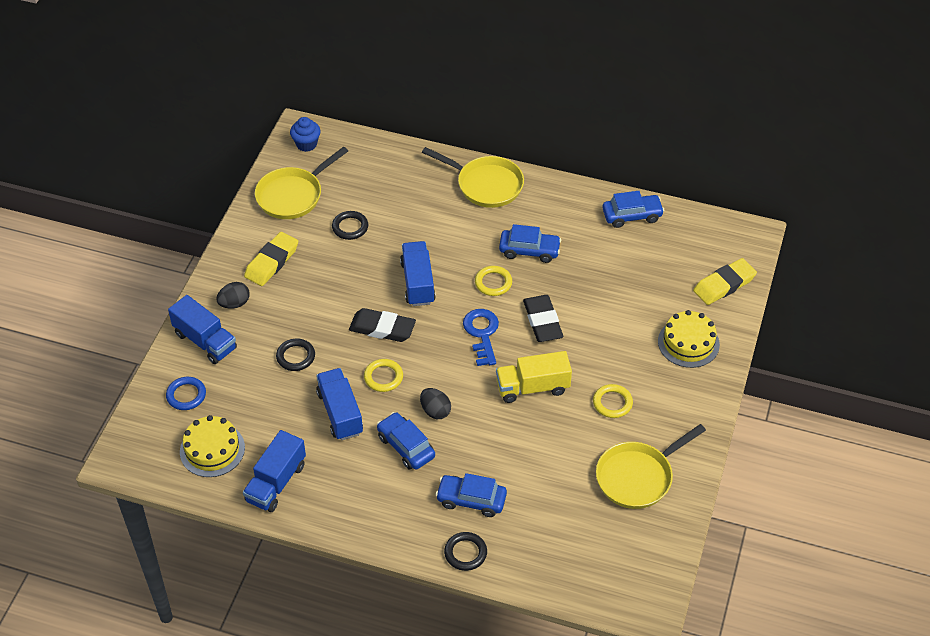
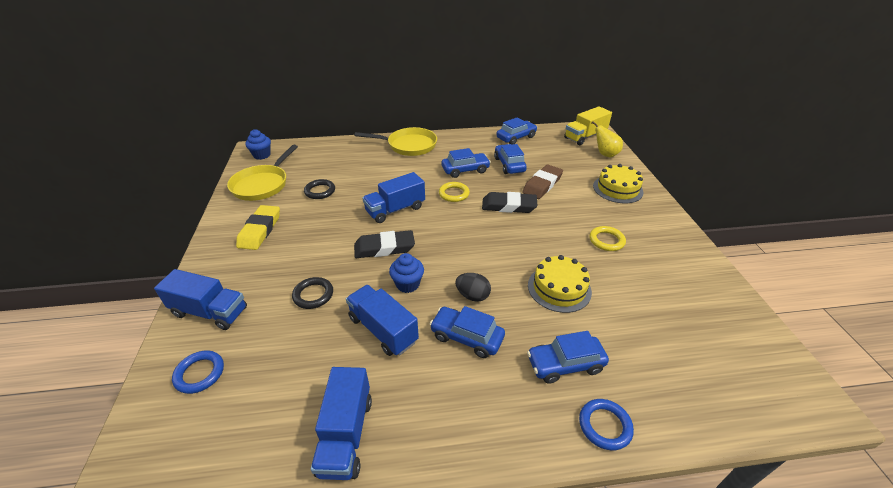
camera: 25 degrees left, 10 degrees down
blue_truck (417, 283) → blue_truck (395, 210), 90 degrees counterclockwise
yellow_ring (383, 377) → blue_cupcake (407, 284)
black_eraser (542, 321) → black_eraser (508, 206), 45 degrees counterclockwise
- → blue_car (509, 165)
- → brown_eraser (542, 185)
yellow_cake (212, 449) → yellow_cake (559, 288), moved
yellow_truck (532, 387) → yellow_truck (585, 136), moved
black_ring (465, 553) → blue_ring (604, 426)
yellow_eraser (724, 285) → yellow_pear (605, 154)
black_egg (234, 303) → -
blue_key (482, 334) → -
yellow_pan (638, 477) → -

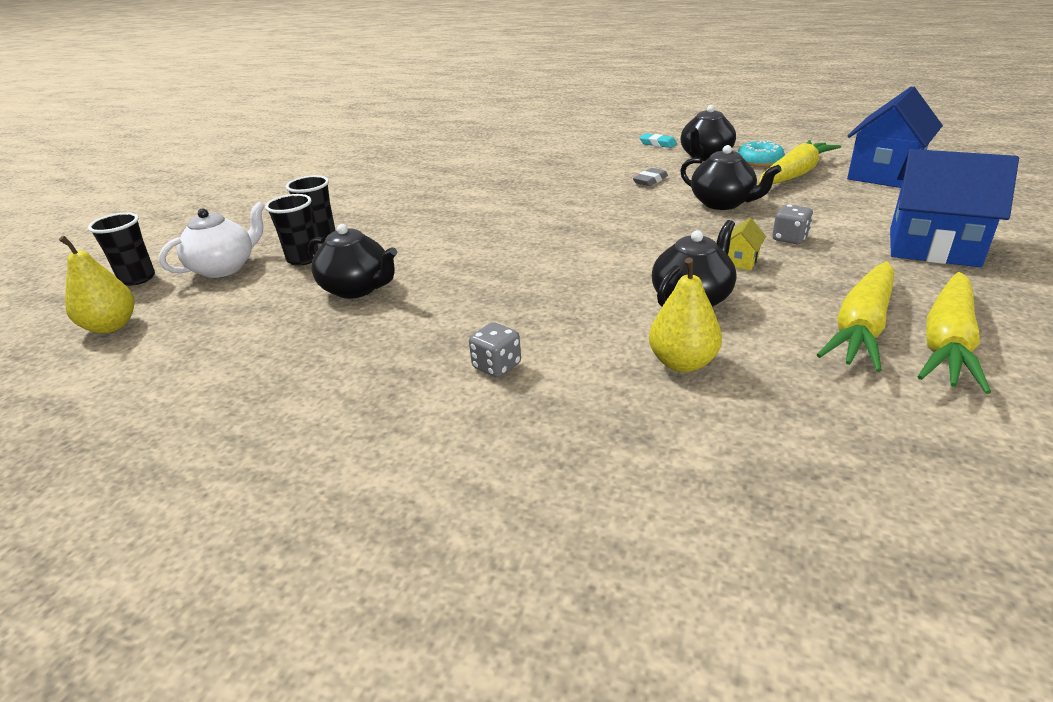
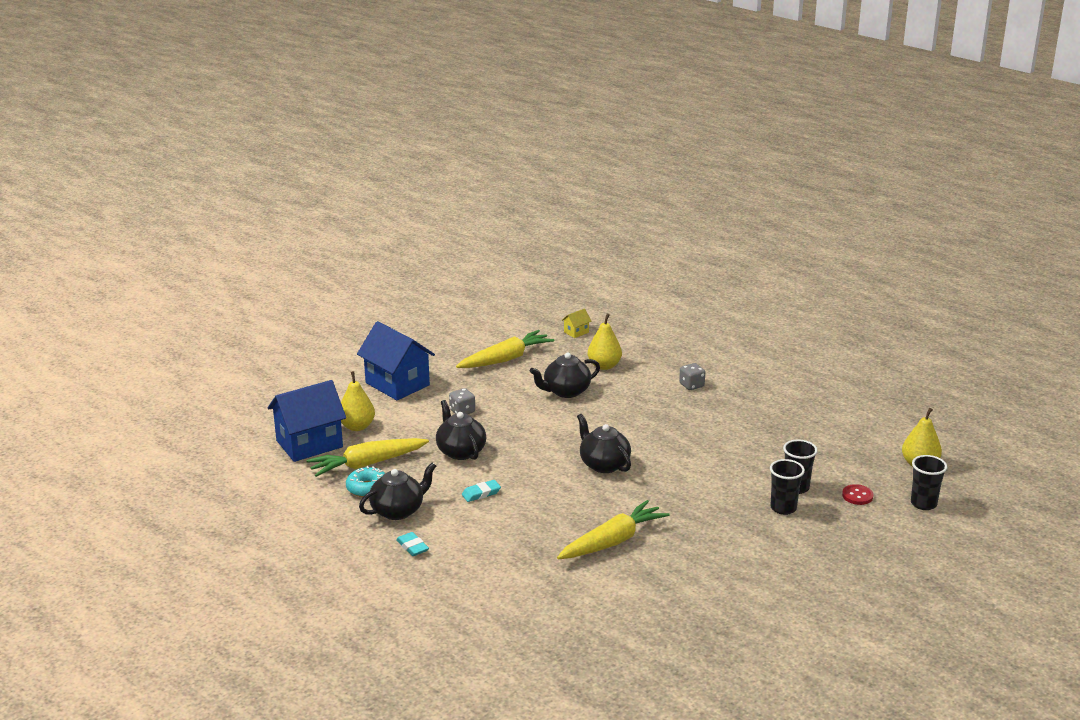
camera: 160 degrees left, 5 degrees down
- → yellow_pear (357, 426)
grey_eraser (650, 180) → turquoise_eraser (481, 493)
yellow_carrot (947, 343) → yellow_carrot (612, 541), moved
yellow_house (740, 261) → yellow_house (576, 332), moved
black_teapot (357, 288) → black_teapot (604, 464), moved
white_teapot (224, 268) → red_button (857, 496)

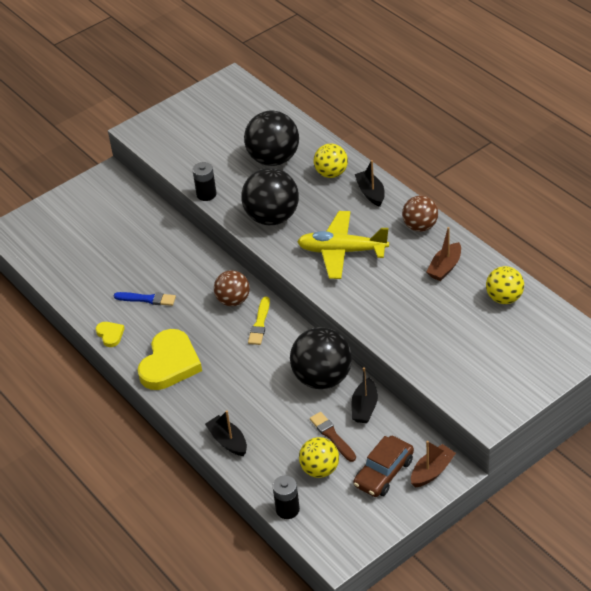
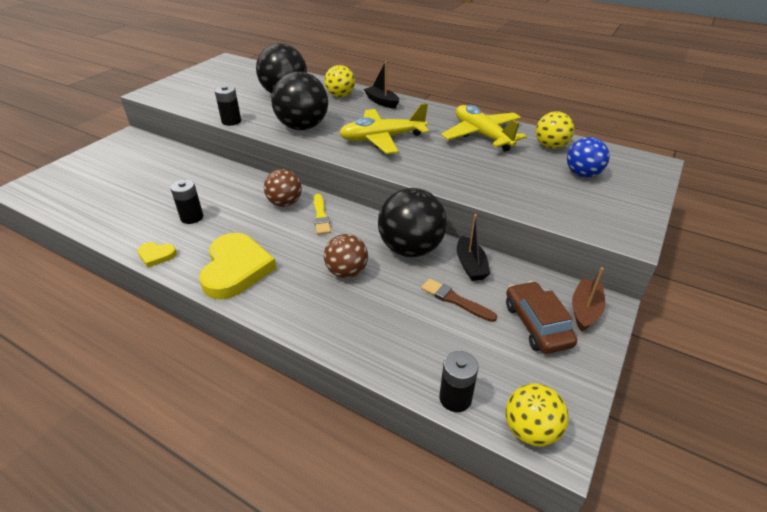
camera: 25 degrees left, 5 degrees down
yellow_heart (110, 335) → yellow_heart (156, 255), 150 degrees clockwise
blue_brush (147, 299) → black_battery (192, 217)
brown_ball (420, 226) → brown_ball (347, 272), moved
brown_boat (445, 267) → yellow_plane (482, 135)
brown_car (384, 473) → brown_car (536, 324), 150 degrees clockwise
yellow_ball (320, 469) → yellow_ball (530, 430), moved
- → blue_ball (582, 174)
black_boat (228, 441) → -

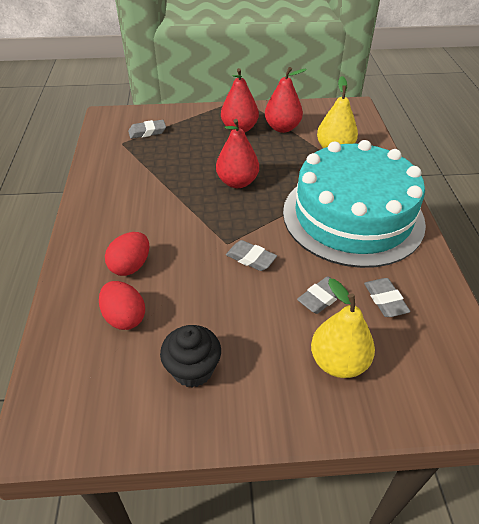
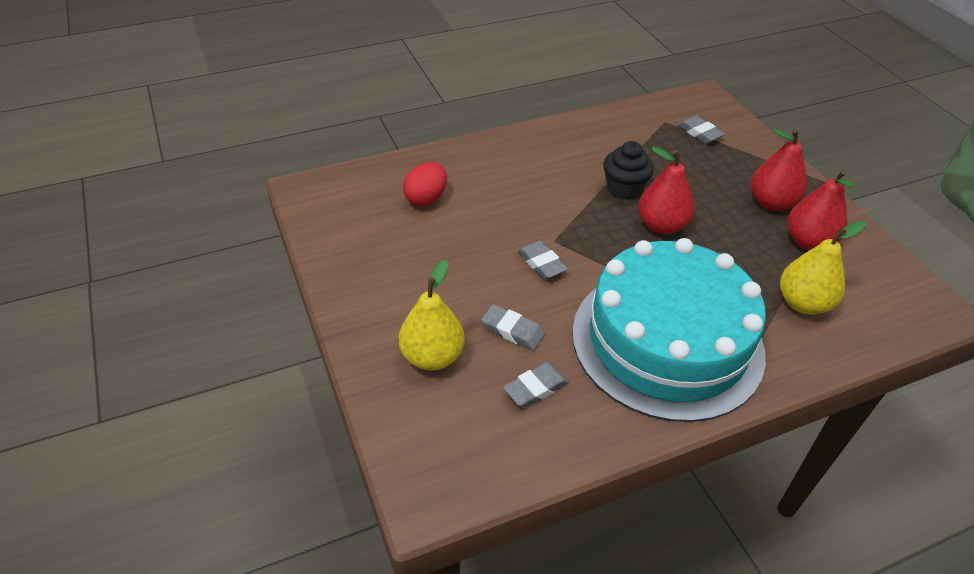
camera: 70 degrees right, 0 degrees up
grey_eraser (251, 258) → grey_eraser (541, 263), 45 degrees counterclockwise
black_cupcake (193, 369) → black_cupcake (624, 188), moved
red_egg (131, 266) → -

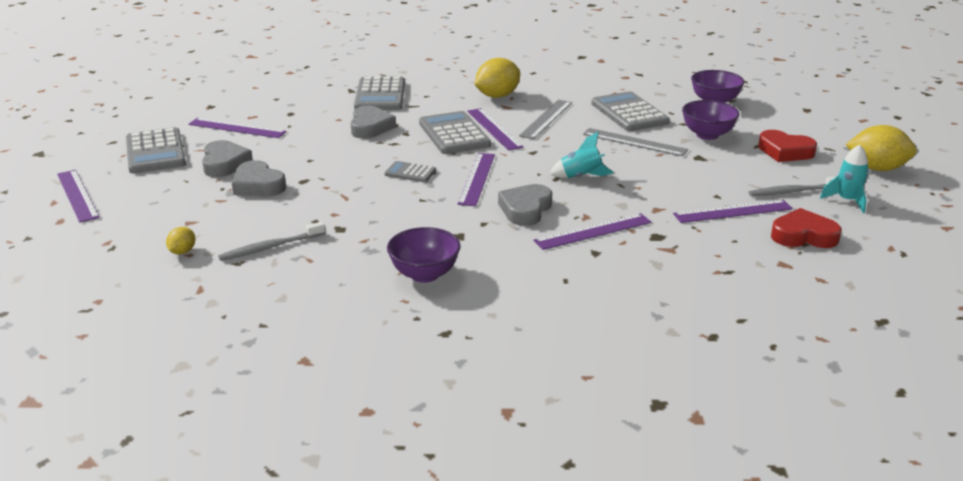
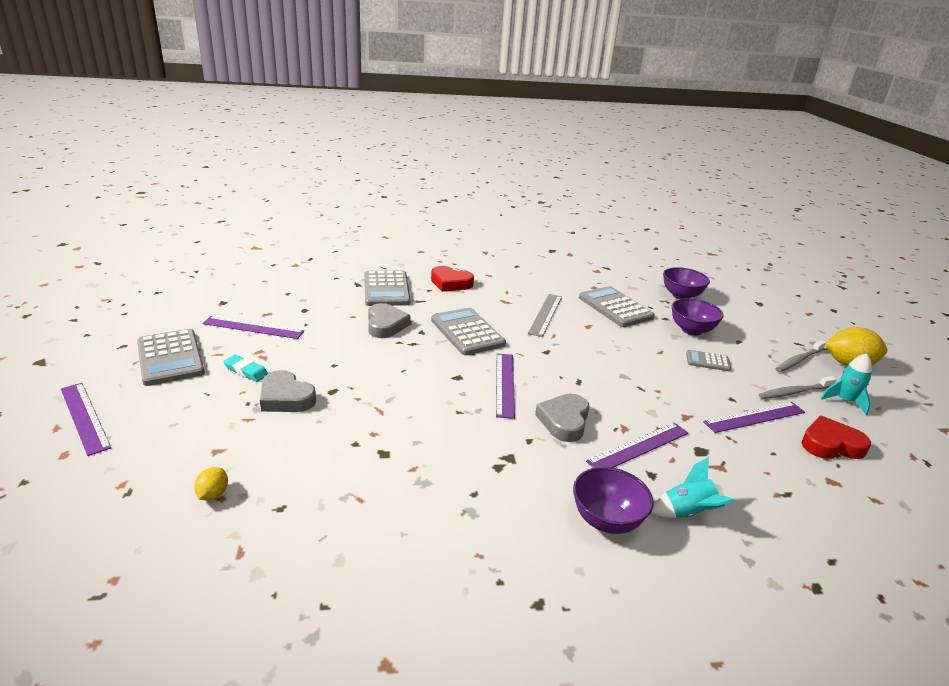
camera: 10 degrees left, 0 degrees up
grey_heart (224, 163) → turquoise_eraser (246, 371)
red_heart (785, 151) → red_heart (450, 283), moved
purple_bowl (424, 274) → purple_bowl (606, 520), moved
turquoise_rocket (581, 177) → turquoise_rocket (687, 513), moved
grey_calculator (410, 173) → grey_calculator (707, 361), moved
grey_toothbrush (270, 247) → grey_toothbrush (798, 360), moved
purple_ruler (494, 129) → -
yellow_lemon (497, 96) → -
grey_ruler (634, 142) → -

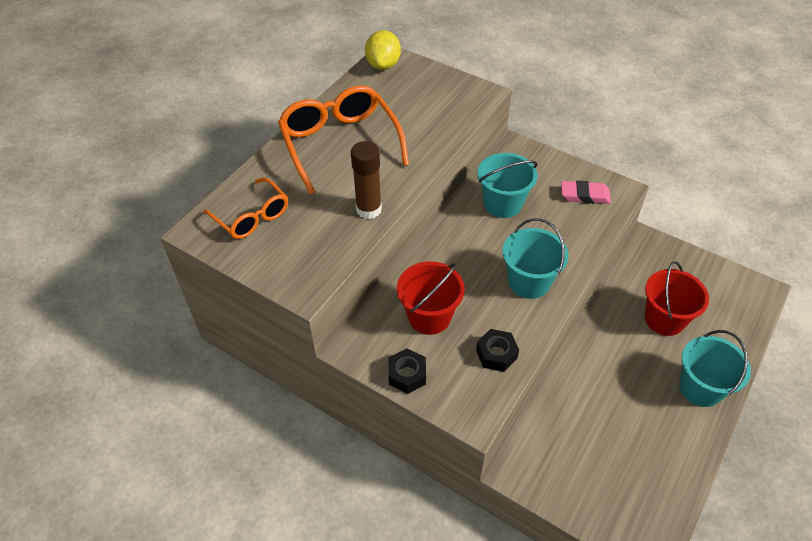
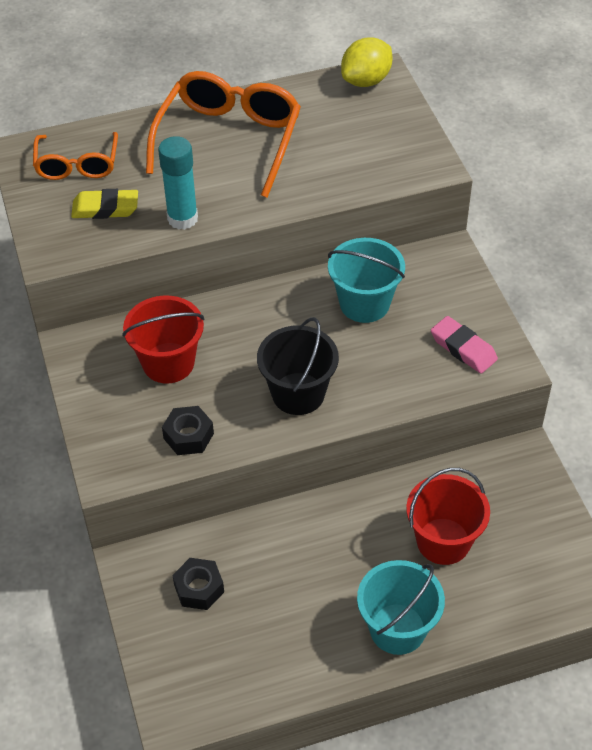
camera: 40 degrees right, 0 degrees up
- → yellow_eraser (105, 208)
brown_glue_stick (368, 209) → turquoise_glue_stick (182, 218)
black_nut (407, 375) → black_nut (199, 588), moved
turquoise_bucket (529, 282) → black_bucket (298, 394)

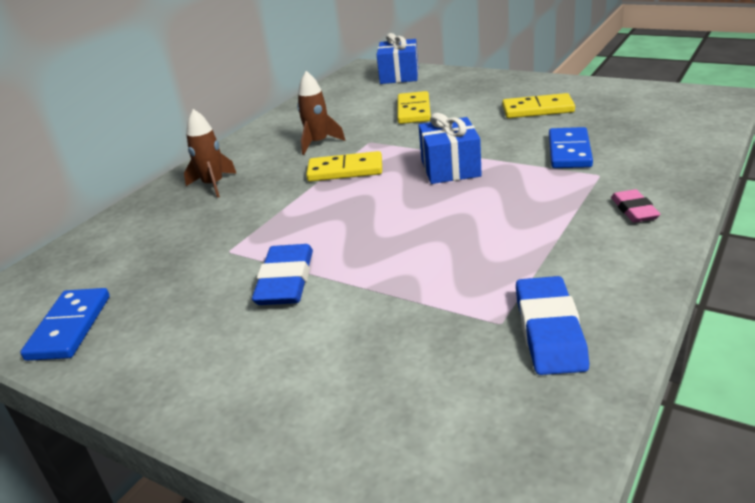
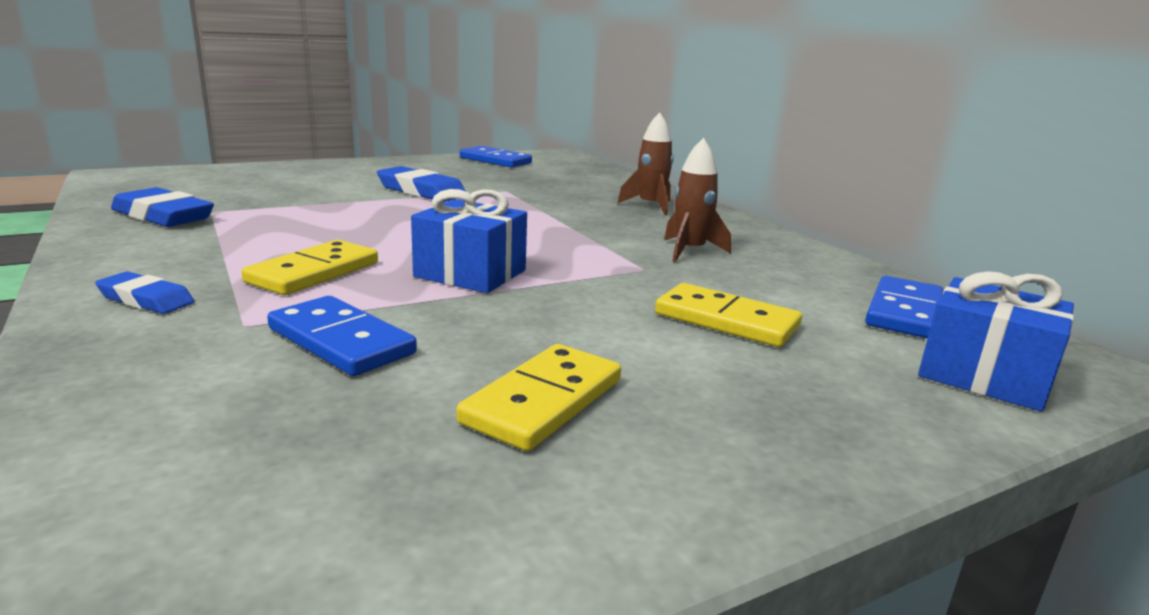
camera: 115 degrees right, 10 degrees down
pink_eraser (634, 210) → blue_eraser (146, 299)
yellow_domino (345, 170) → yellow_domino (314, 273), moved
- → blue_domino (903, 312)

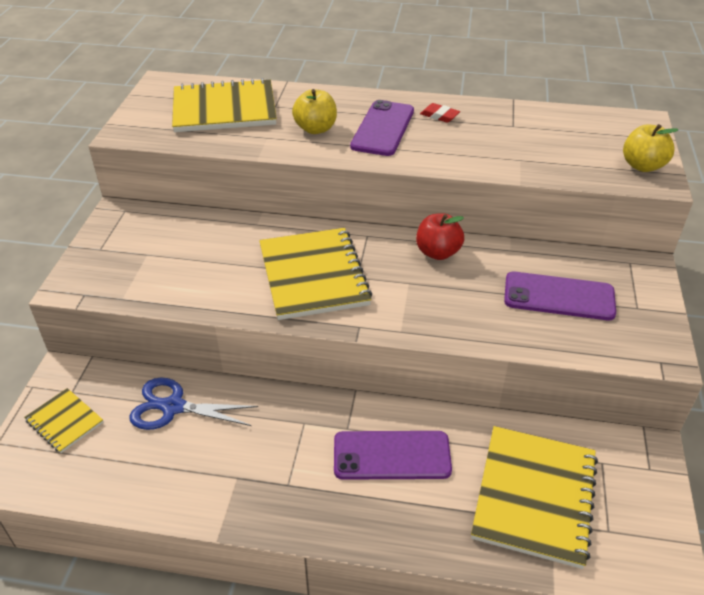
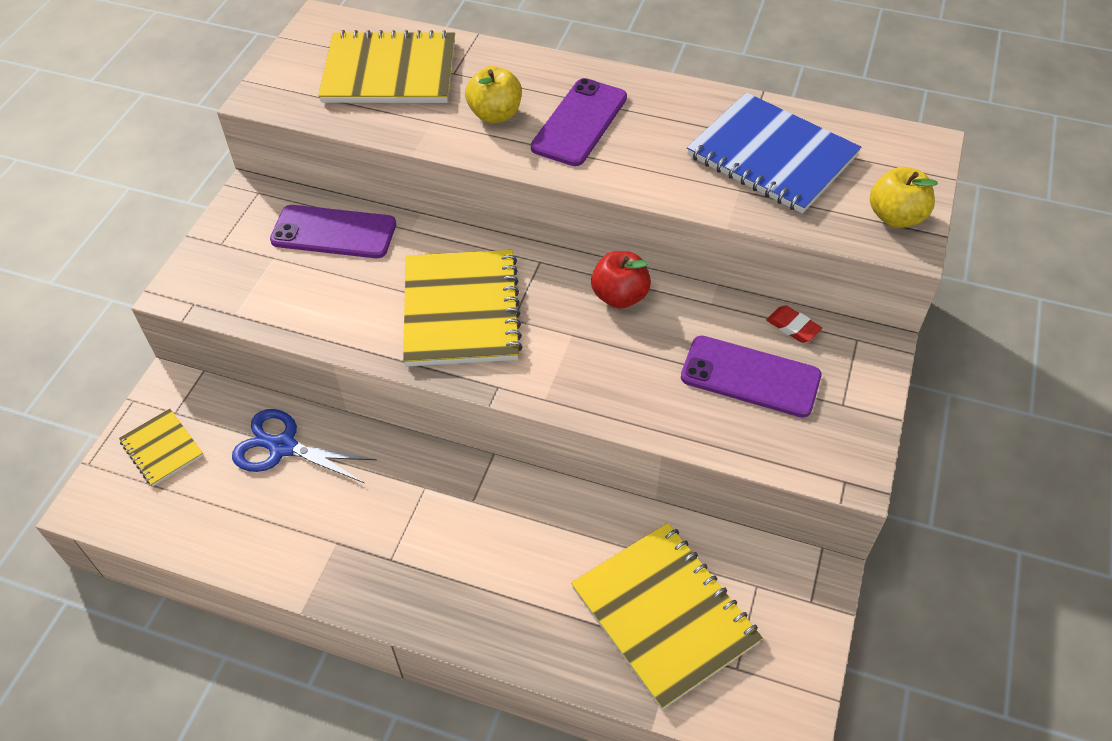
camera: 10 degrees right, 10 degrees up
purple_phone (391, 456) → purple_phone (334, 232), moved
yellow_notebook (534, 496) → yellow_notebook (664, 615), 60 degrees counterclockwise
- → blue_notebook (771, 156)
red_eraser (439, 116) → red_eraser (793, 327), moved

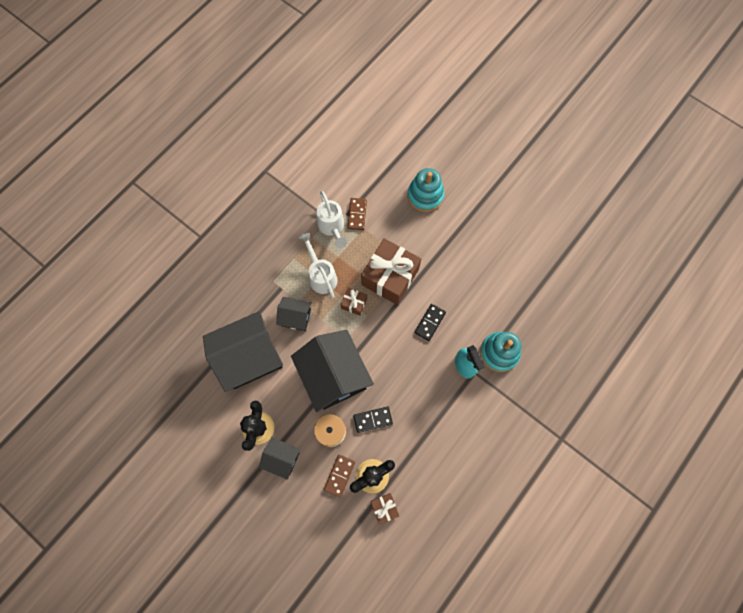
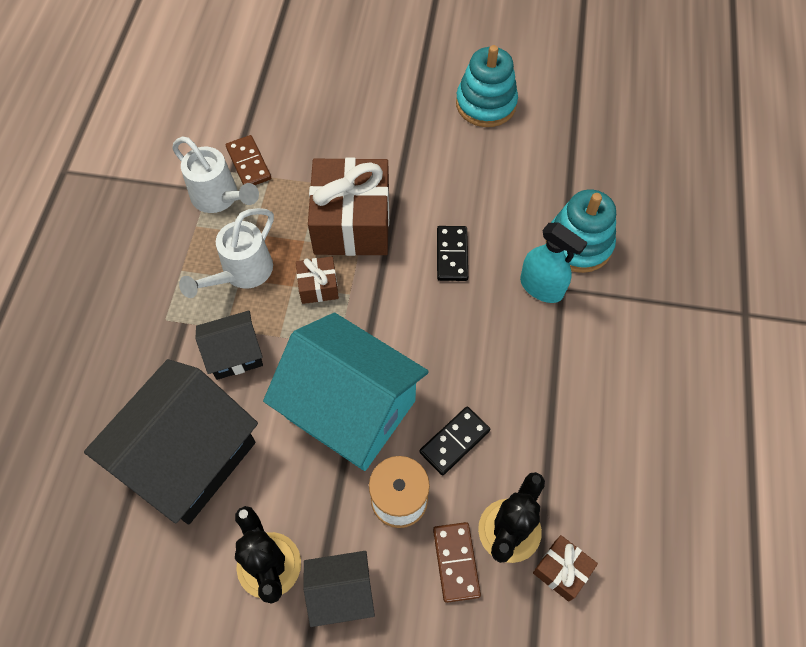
camera: 30 degrees left, 10 degrees down
white_watering_can (321, 276) → white_watering_can (242, 273), 90 degrees counterclockwise
black_house (334, 375) → turquoise_house (350, 409)
turquoise_stacking_toy (425, 195) → turquoise_stacking_toy (486, 104), moved

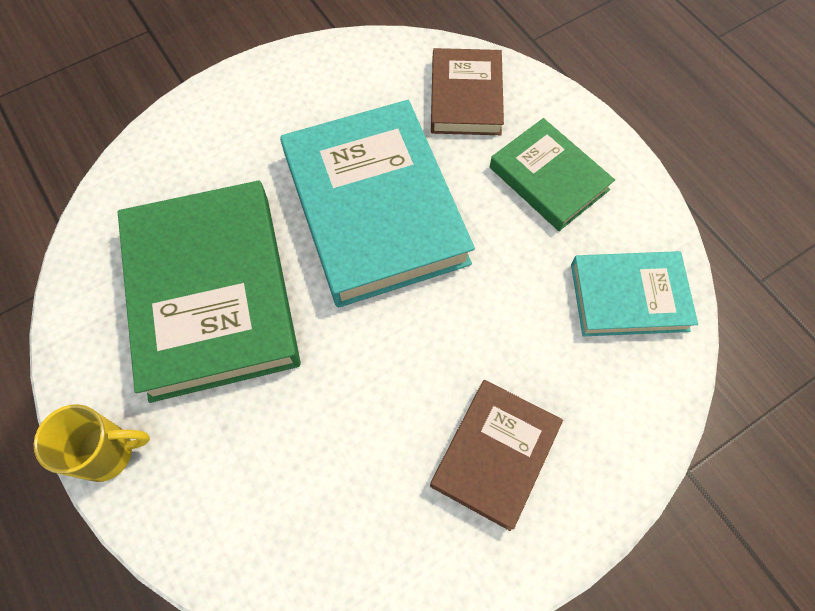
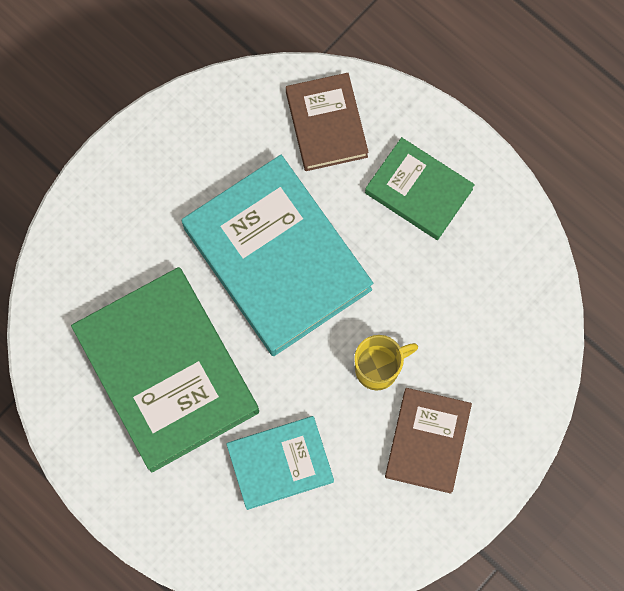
camera: 15 degrees left, 10 degrees up
turquoise_book (629, 297) → turquoise_book (280, 463), moved
yellow_mug (108, 453) → yellow_mug (378, 368), moved

